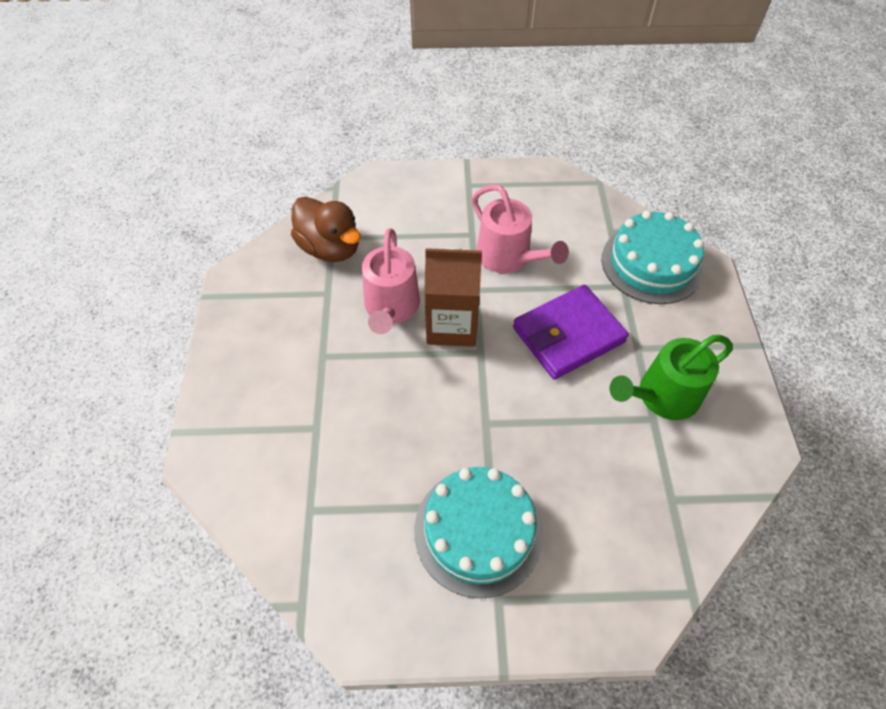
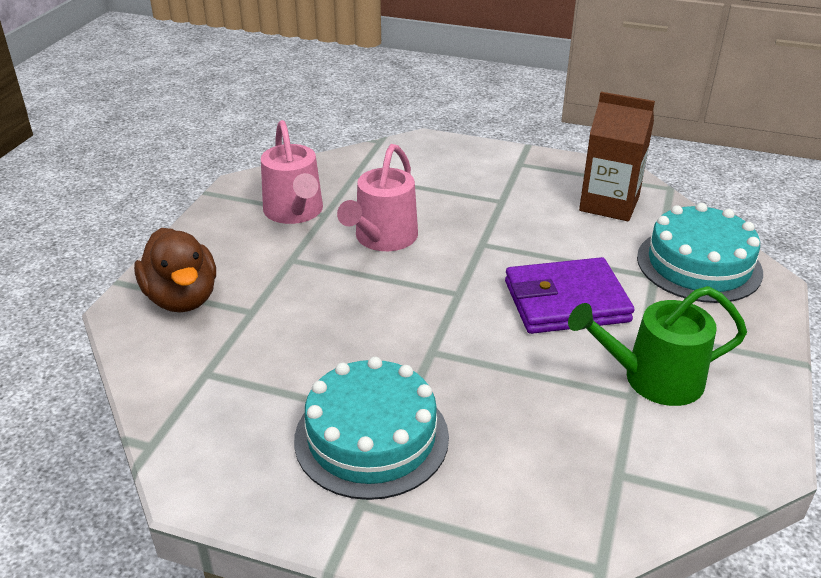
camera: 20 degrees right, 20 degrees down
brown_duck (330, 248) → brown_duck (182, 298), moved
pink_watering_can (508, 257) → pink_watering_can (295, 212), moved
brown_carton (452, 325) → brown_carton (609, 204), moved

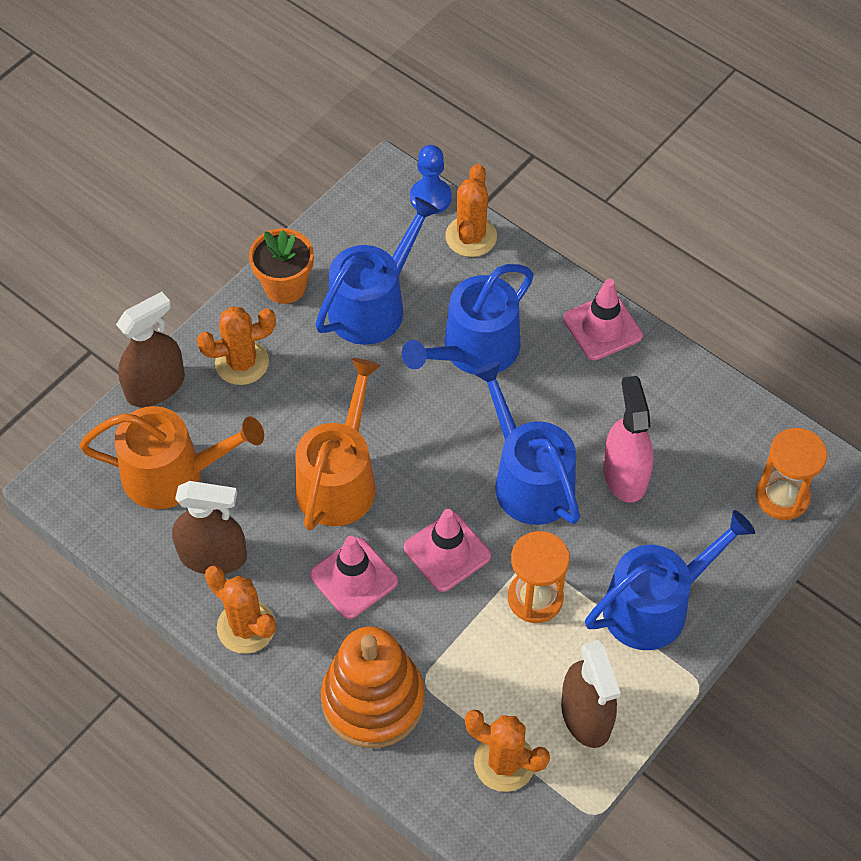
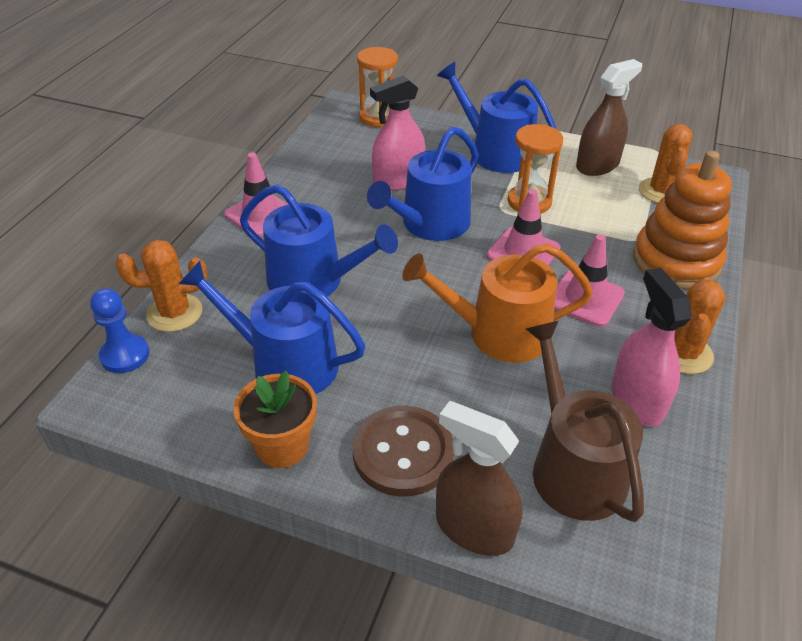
camera: 110 degrees left, 15 degrees down
orange_cactus (242, 362) → brown_button (403, 452)
orange_watering_can (173, 474) → brown_watering_can (573, 467)
brown_spray_bottle (213, 556) → pink_spray_bottle (637, 400)

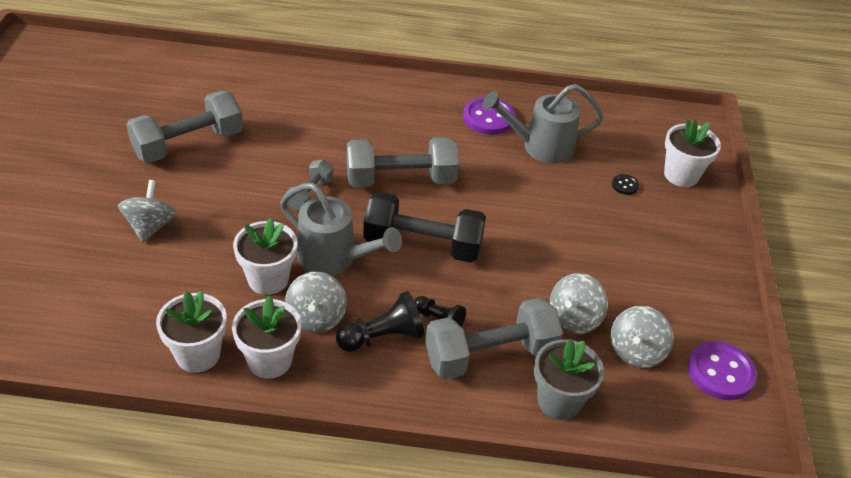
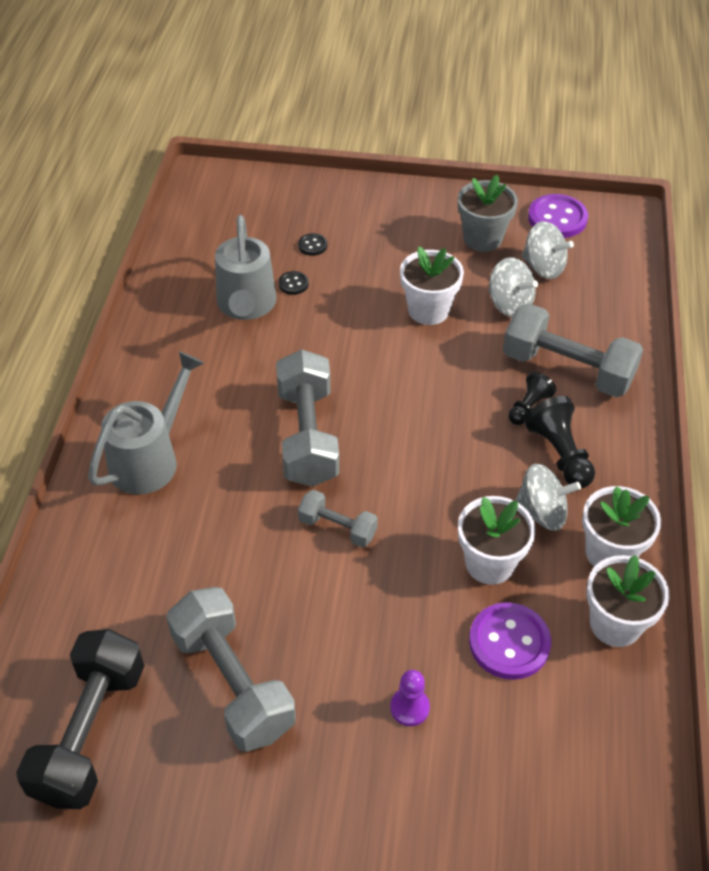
camera: 85 degrees left, 5 degrees up
black_dumbbell (423, 245) → black_dumbbell (90, 732), moved
grey_watering_can (334, 259) → grey_watering_can (150, 458), moved
- → black_button (293, 284)
grey_spinning_top (150, 226) → purple_pawn (409, 707)
white_flower_pot (681, 175) → white_flower_pot (428, 310), moved
grey_flower_pot (559, 401) → grey_flower_pot (482, 238), moved
purple_button (488, 118) → purple_button (509, 642), moved
grey_dumbbell (490, 355) → grey_dumbbell (567, 369), 45 degrees counterclockwise

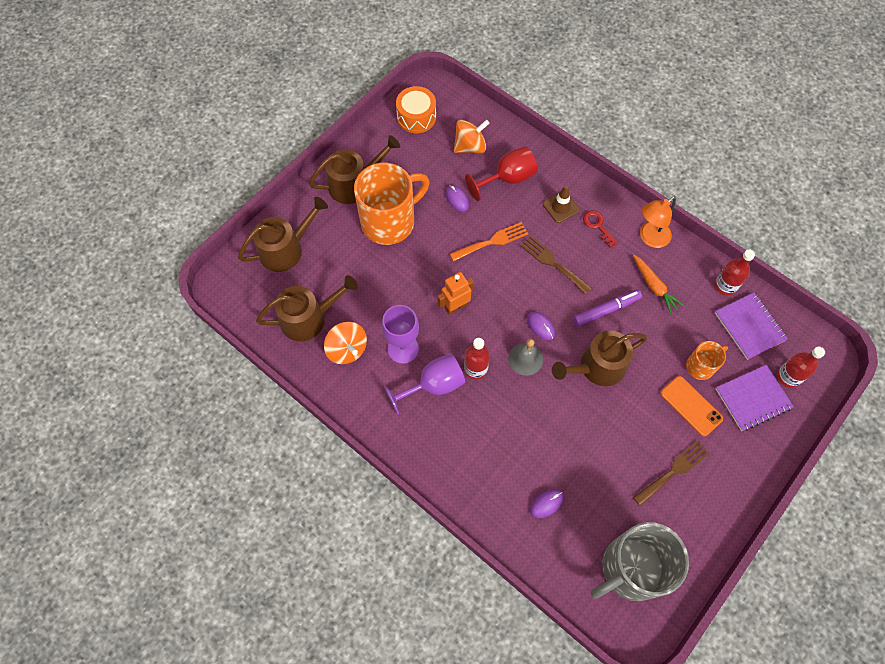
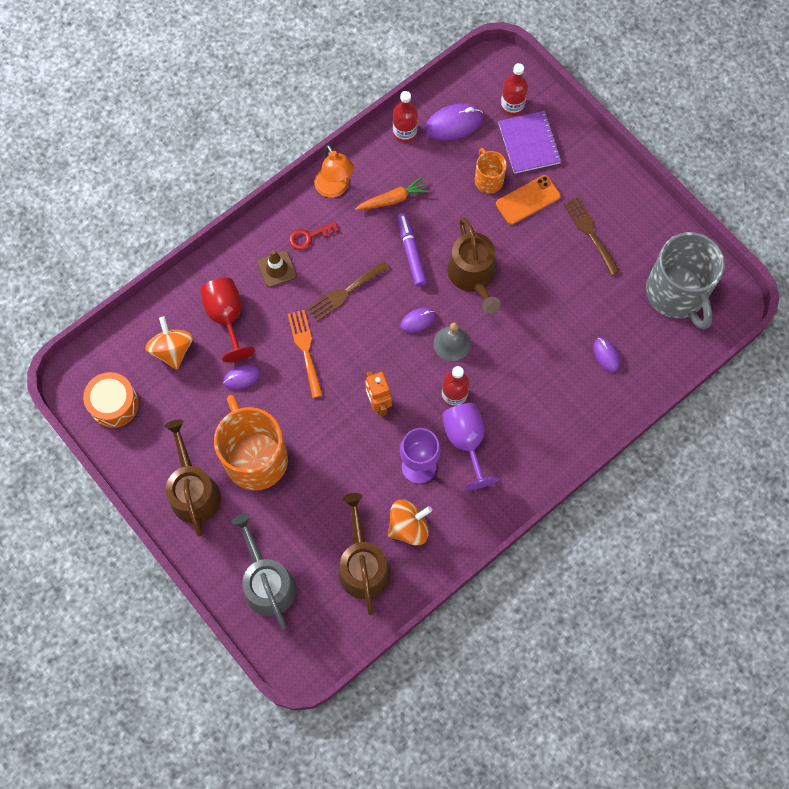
camera: 80 degrees left, 5 degrees up
brown_watering_can (286, 249) → grey_watering_can (267, 582)
purple_notebook (749, 326) → purple_mouse (454, 124)

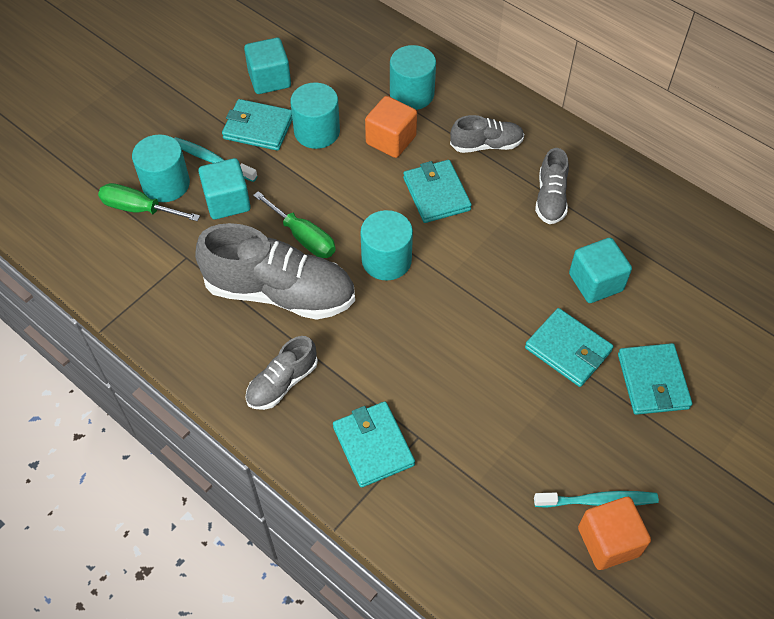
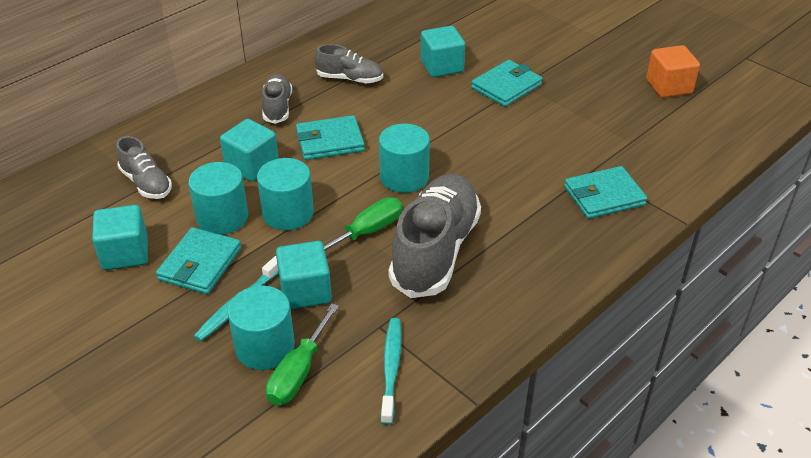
camera: 85 degrees left, 15 degrees down
grey_shoe (282, 383) → grey_shoe (146, 183), moved
orange_cube (391, 140) → turquoise_cube (252, 165)
turquoise_cylinder (412, 94) → turquoise_cylinder (288, 213), moved
turquoise_toothbrush (598, 501) → turquoise_toothbrush (391, 368), moved
turquoise_wallet (652, 381) → -

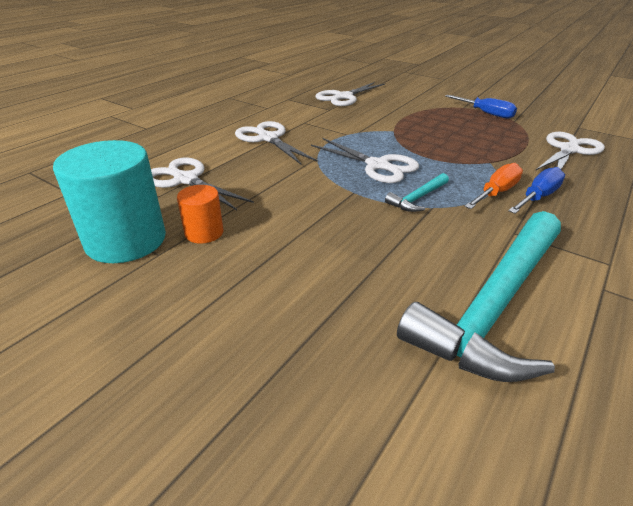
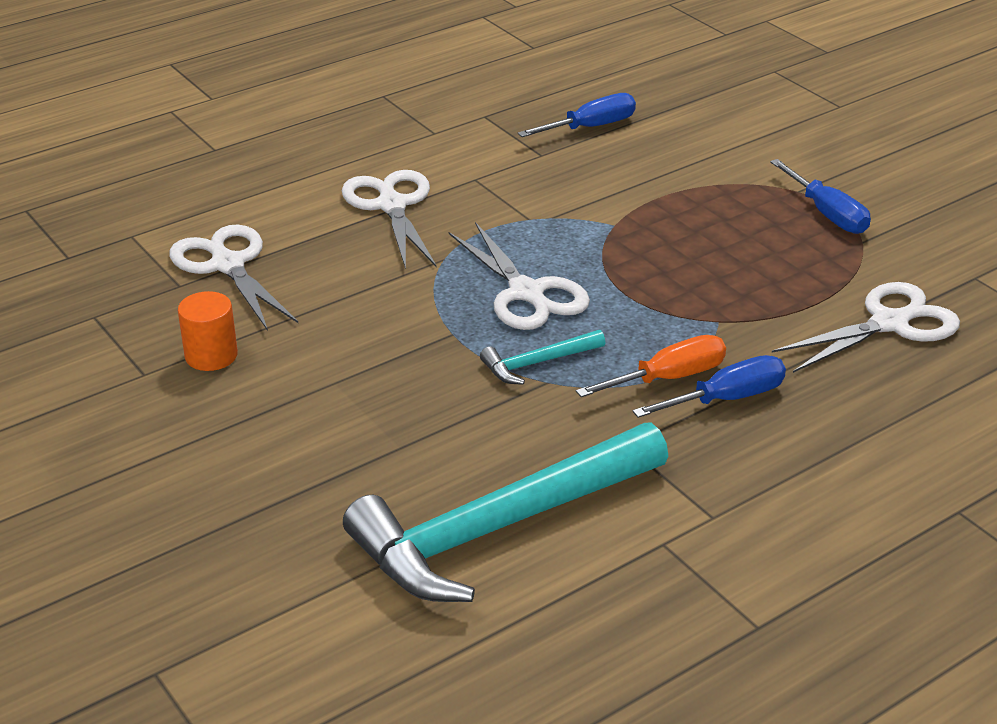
camera: 20 degrees right, 0 degrees up
white_scissors (343, 97) → blue_screwdriver (590, 127)
turquoise_cylinder (126, 240) → -

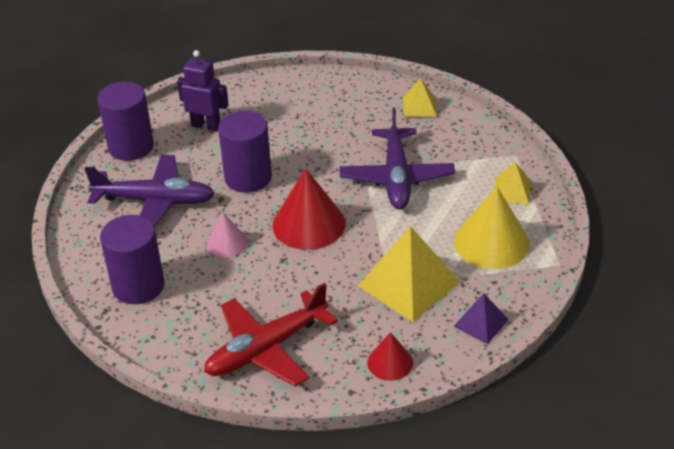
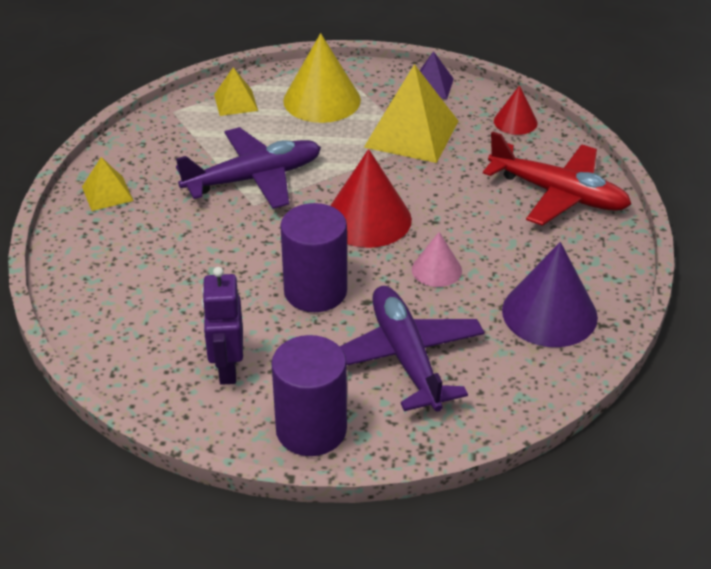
camera: 115 degrees left, 0 degrees up
purple_cylinder (138, 286) → purple_cone (549, 313)

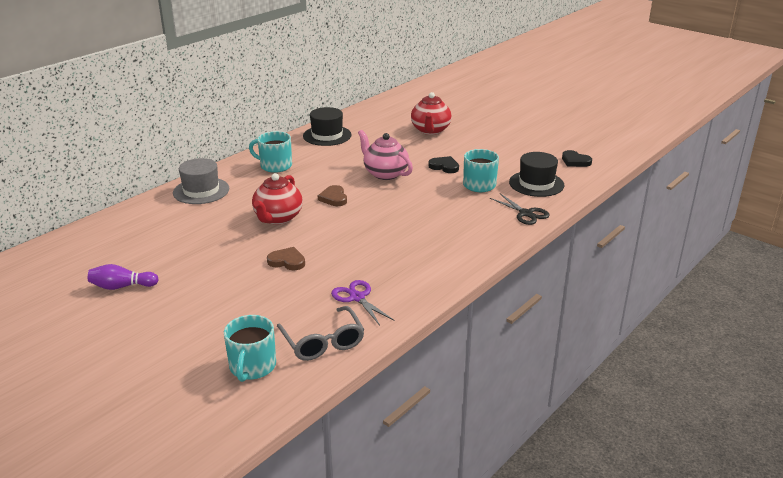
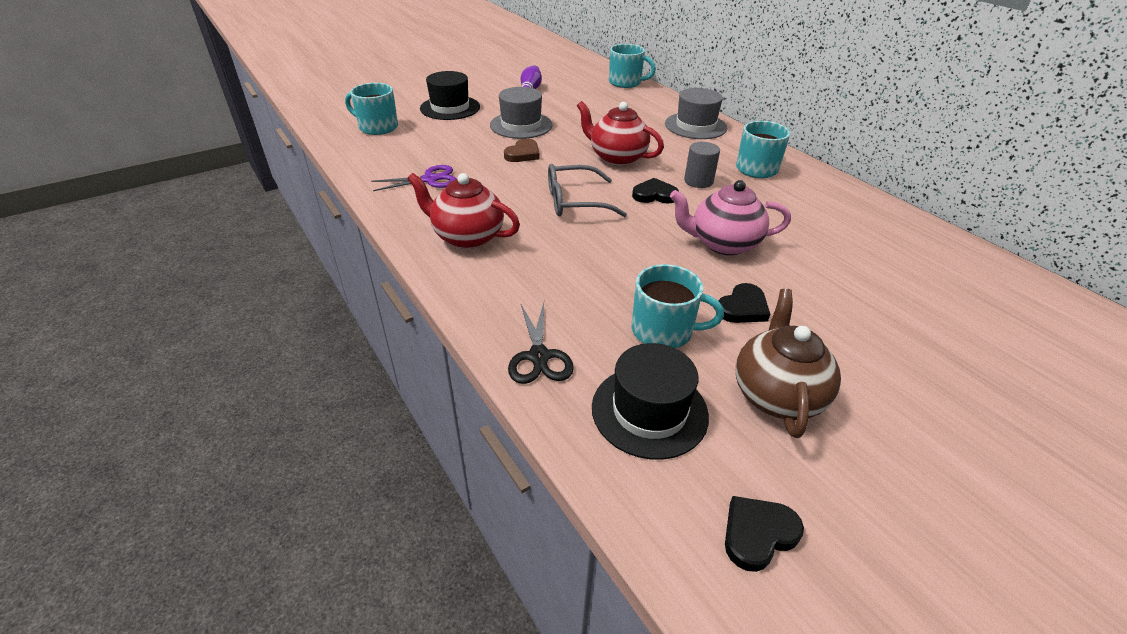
camera: 105 degrees right, 10 degrees up
red_teapot (430, 130) → red_teapot (467, 237), moved
black_hat (327, 135) → black_hat (450, 108), moved
- → grey_hat (521, 125)
black_scissors (526, 213) → black_scissors (539, 356), 75 degrees counterclockwise
grey_glasses (323, 343) → grey_glasses (574, 202), moved
- → turquoise_mug (625, 82)
brown_heart (334, 198) → black_heart (654, 195)
pink_teapot (385, 173) → pink_teapot (723, 244), 150 degrees counterclockwise
- → grey_cylinder (698, 181)
- → brown_teapot (776, 394)

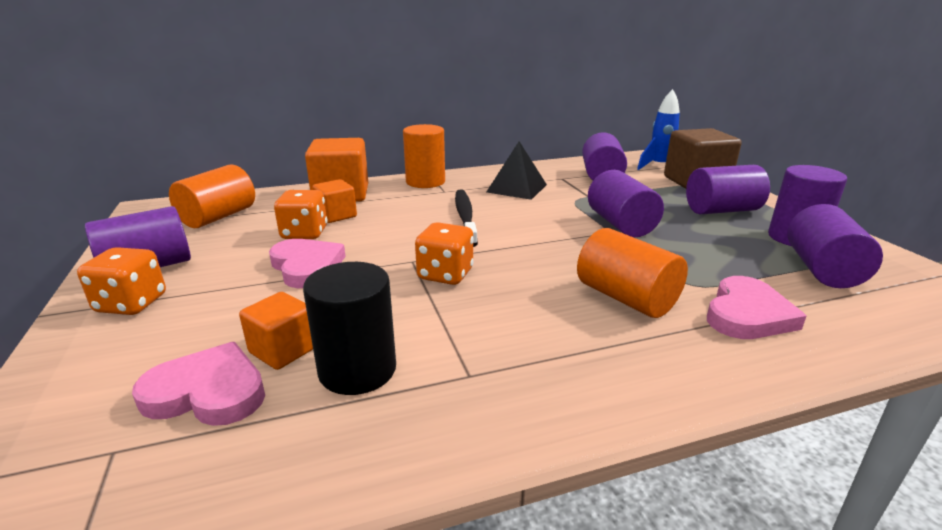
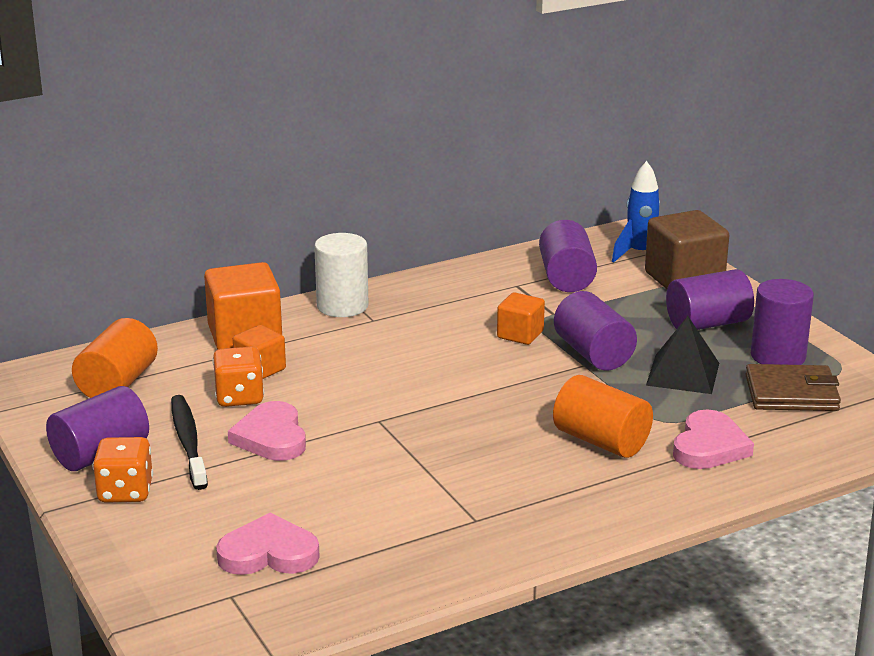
camera: 10 degrees left, 0 degrees up
black_toothbrush (465, 217) → black_toothbrush (188, 442), moved
pink_heart (307, 266) → pink_heart (271, 437), 150 degrees counterclockwise
orange_cylinder (425, 182) → white_cylinder (342, 306)
orange_cube (283, 350) → orange_cube (520, 334), moved
black_pyramid (517, 188) → black_pyramid (683, 374), moved
purple_cylinder (822, 270) → brown_wallet (791, 393)
black_cylinder (357, 370) → -
orange_dice (445, 274) → -

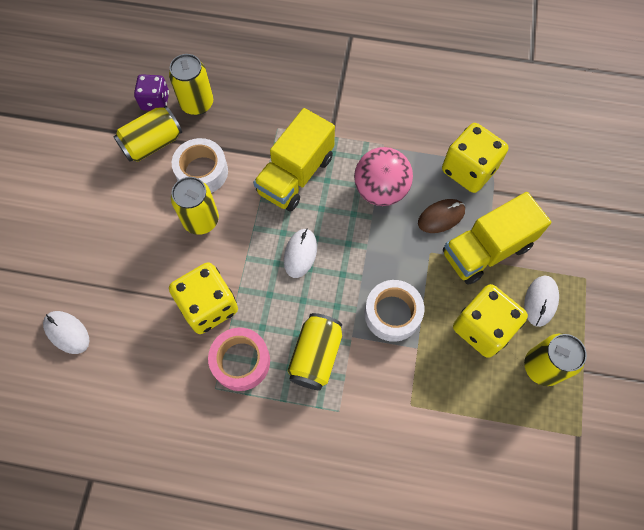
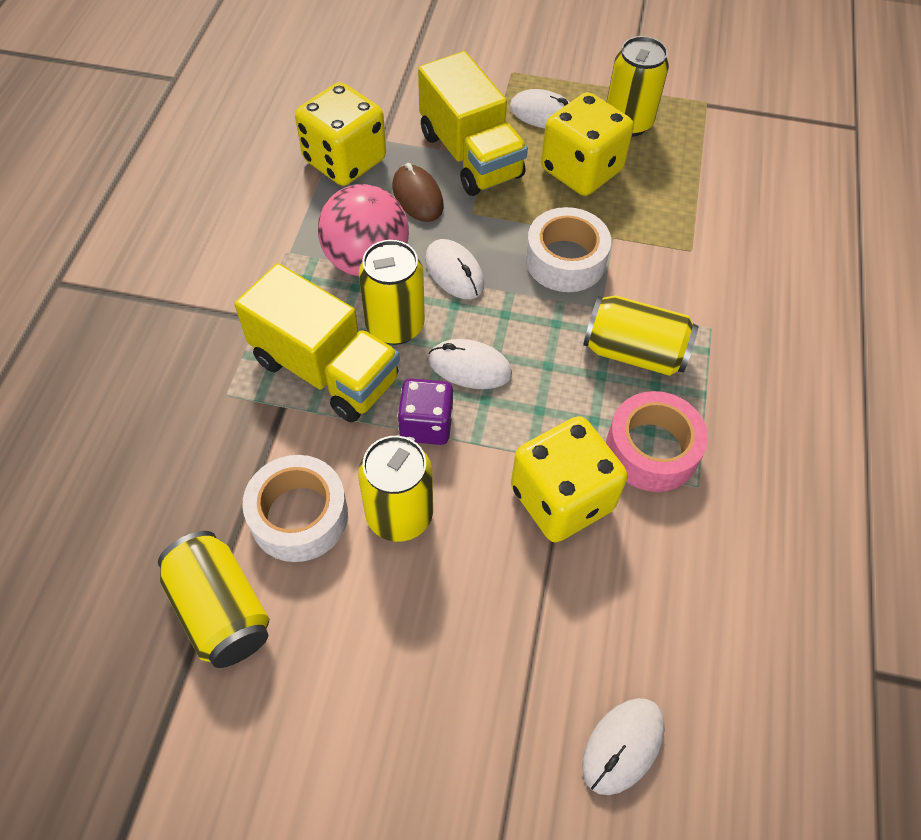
camera: 90 degrees left, 10 degrees down
yellow_can (197, 103) → yellow_can (395, 325), moved
purple_dice (155, 101) → purple_dice (426, 425), moved
- → white_mouse (454, 272)

